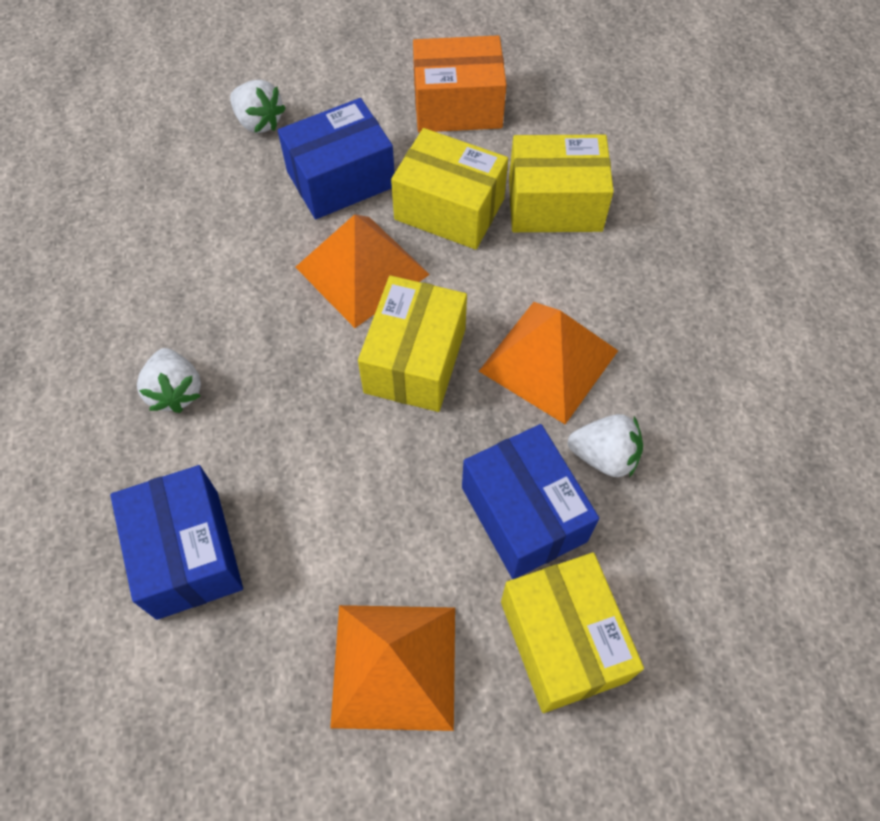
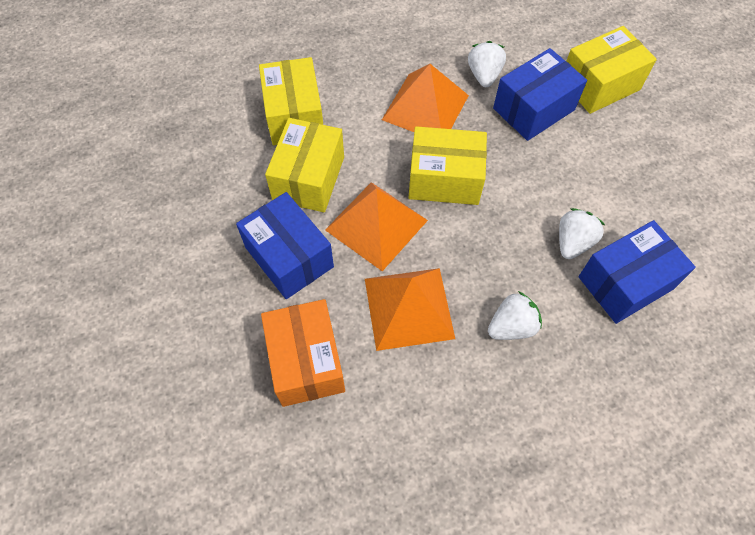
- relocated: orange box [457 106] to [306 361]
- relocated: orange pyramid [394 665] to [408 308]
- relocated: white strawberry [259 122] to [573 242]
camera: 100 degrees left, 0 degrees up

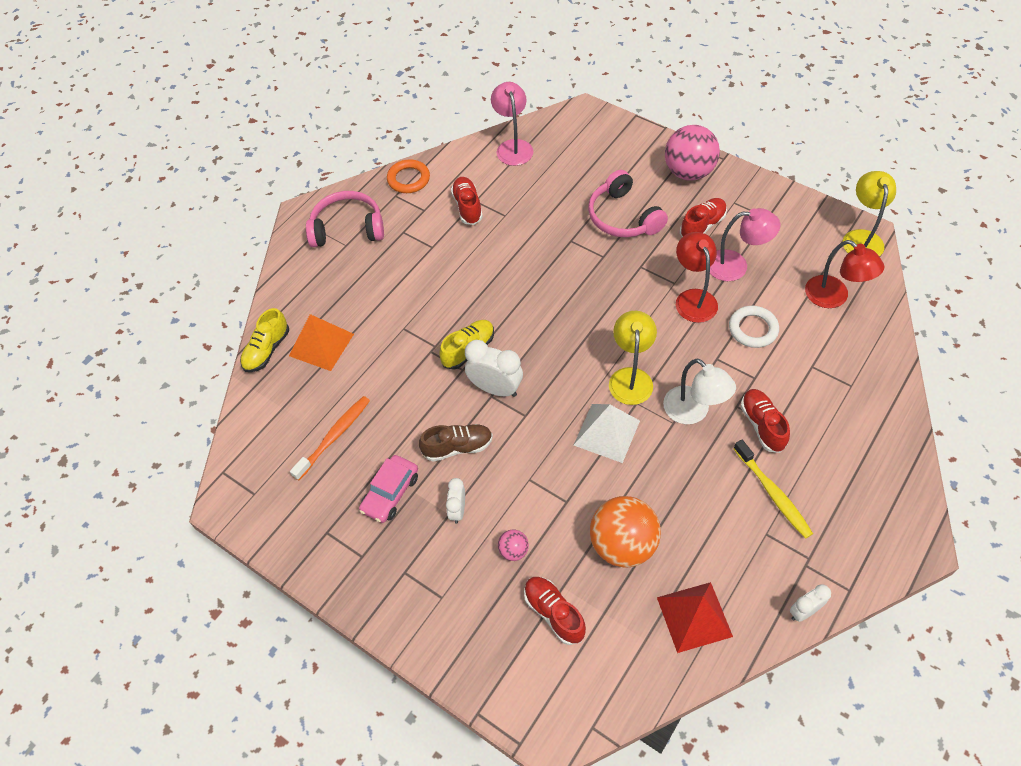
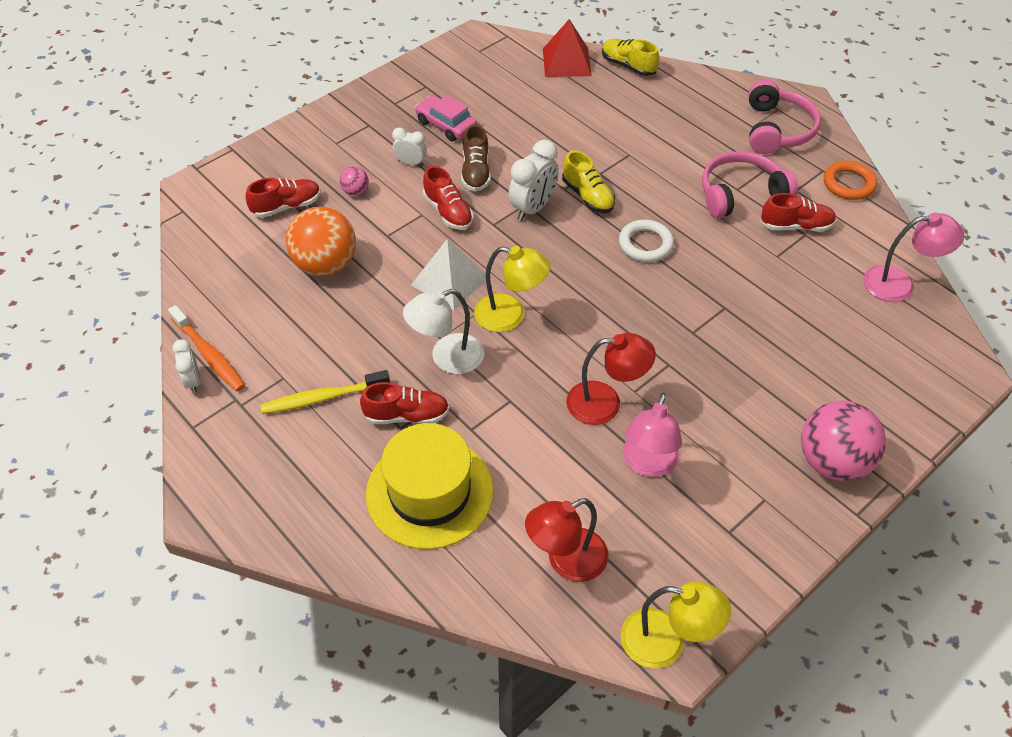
- relocated: orange toothbrush [334 436] to [209 354]
- appeared: yellow hat [429 492]
- relocated: red shoe [702 225] to [448 212]
- relocated: red pyramid [694 616] to [566 62]
- relocated: white ring [753 329] to [645 244]
- relocated: pink headphones [623 217] to [741 194]
- missing: orange pyramid [321 344]
camera: 100 degrees right, 5 degrees down

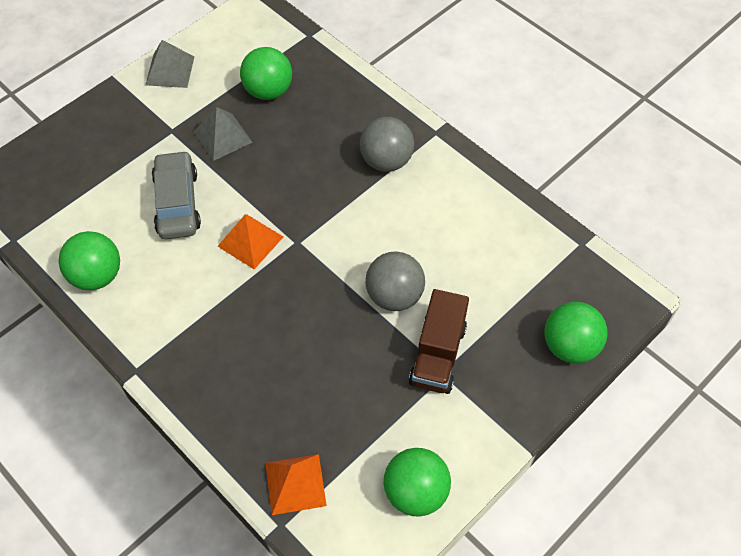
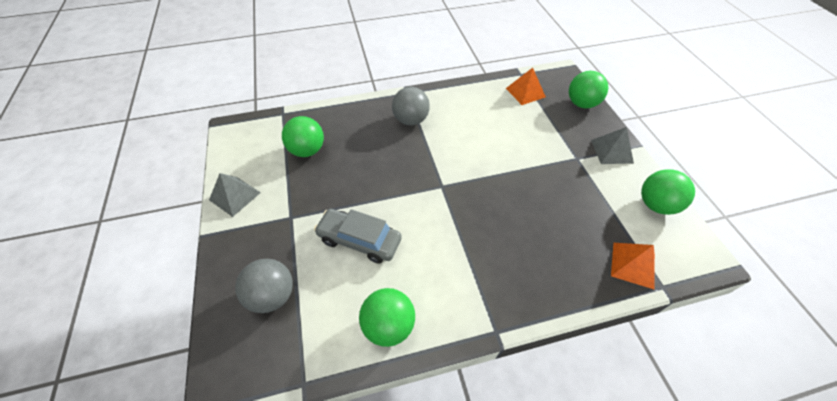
- relocated: grey ball [394 296] to [273 295]
- relocated: orange pyramid [250 241] to [525 92]
- relocated: grey pyramid [222 136] to [611 151]
- missing: brown truck [438 355]
camera: 60 degrees left, 5 degrees down

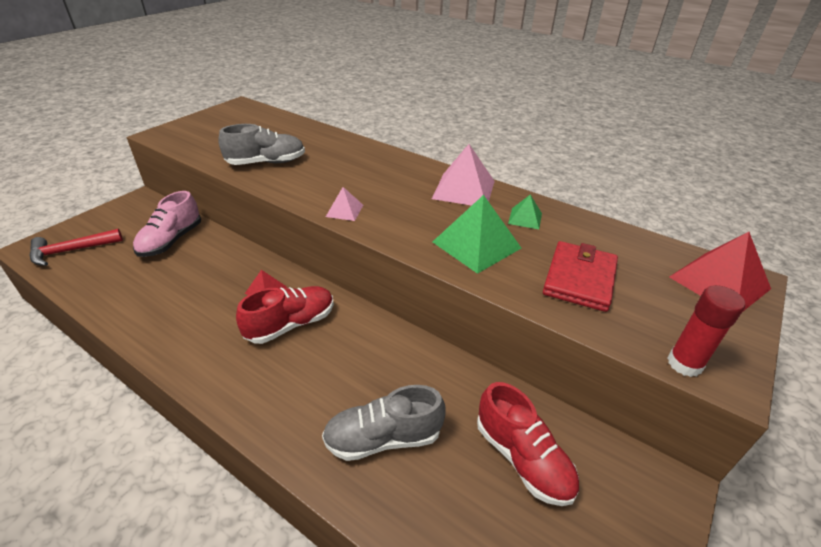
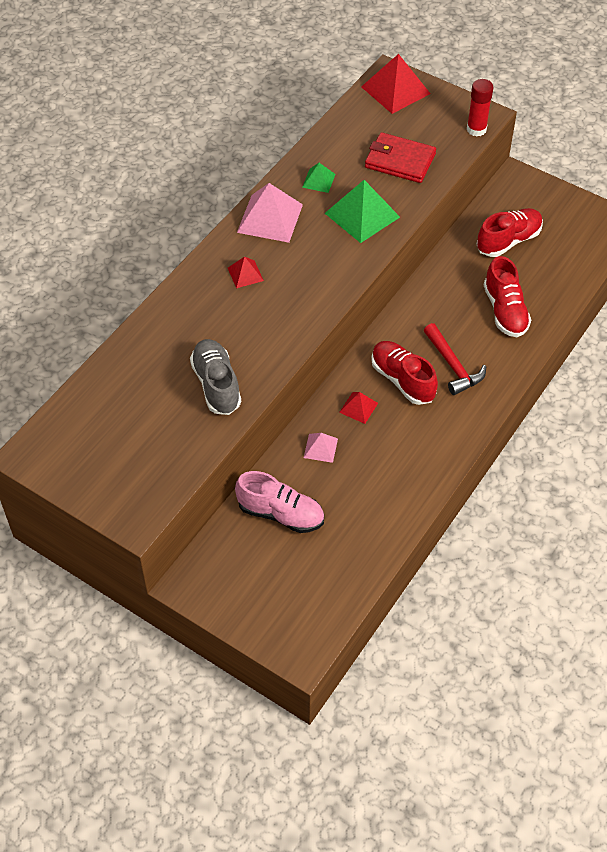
- appeared: red pyramid [245 274]
- relocated: pink pyramid [344 210] to [320 448]
- relocated: red hammer [71 251] to [453 366]
- colour: grey shoe [383 438] to red shoe [505 311]
camera: 90 degrees left, 15 degrees up

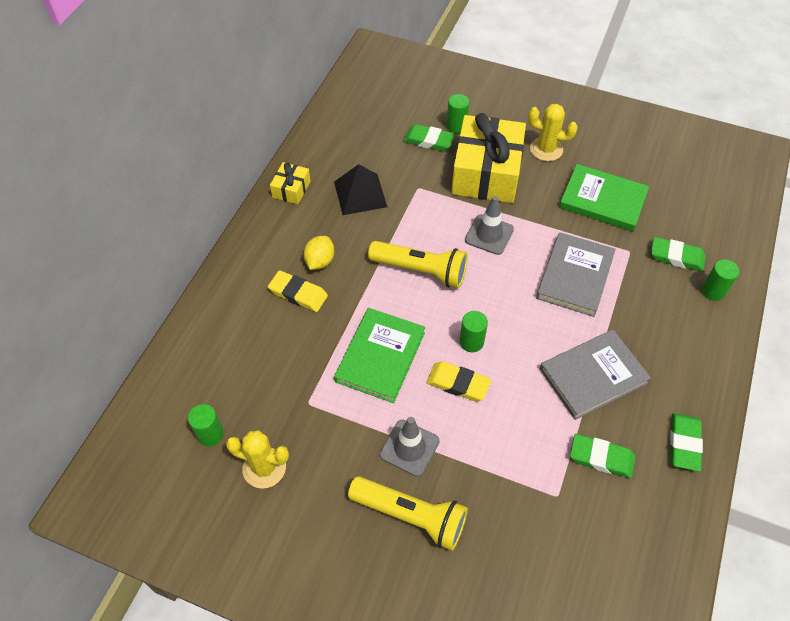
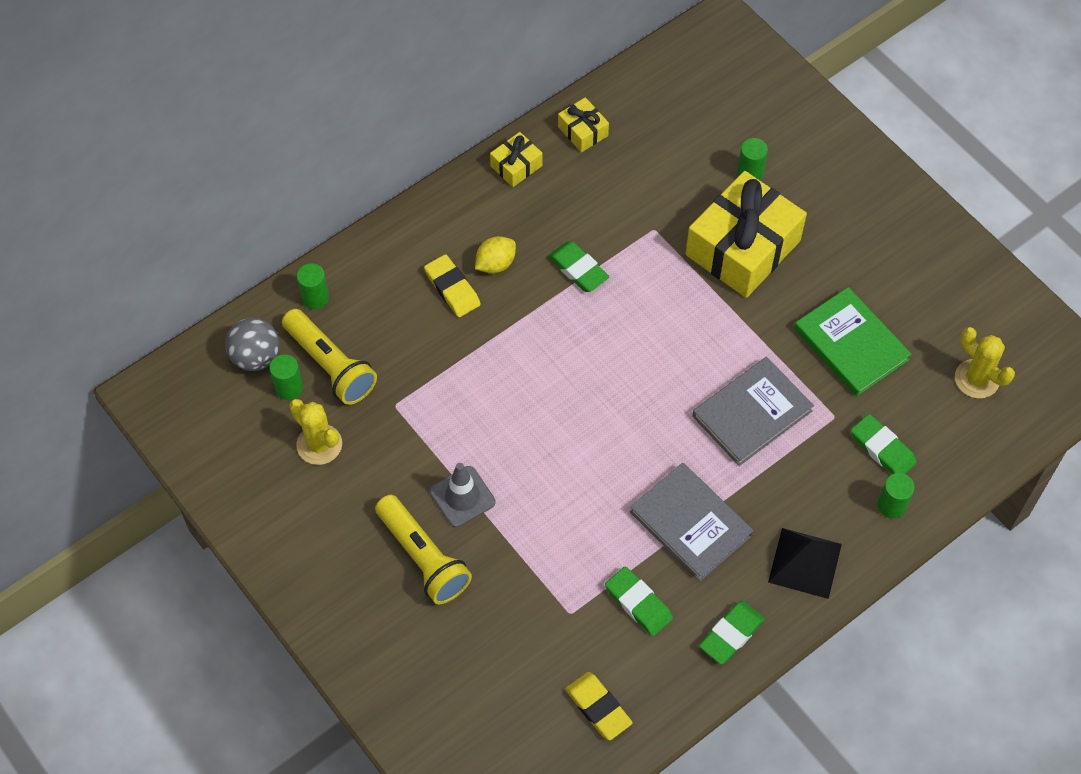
- appeared: grey ball [256 357]
- relocated: yellow flashlight [421 271] to [330 365]
- relocated: green cylinder [471 342] to [315 298]
- relocated: green eraser [429 141] to [578 269]
- appeared: yellow gift [583 131]
- relocated: yellow eraser [458 383] to [598 707]
- spun: grey book [593 376] = [691 523] 45 degrees clockwise
- relocated: black pyramid [360 194] to [804 563]
- relocated: yellow cactus [546 149] to [976 379]
- missing: green book [380 356]
- missing: grey traffic cone [489 234]
camera: 30 degrees right, 5 degrees up

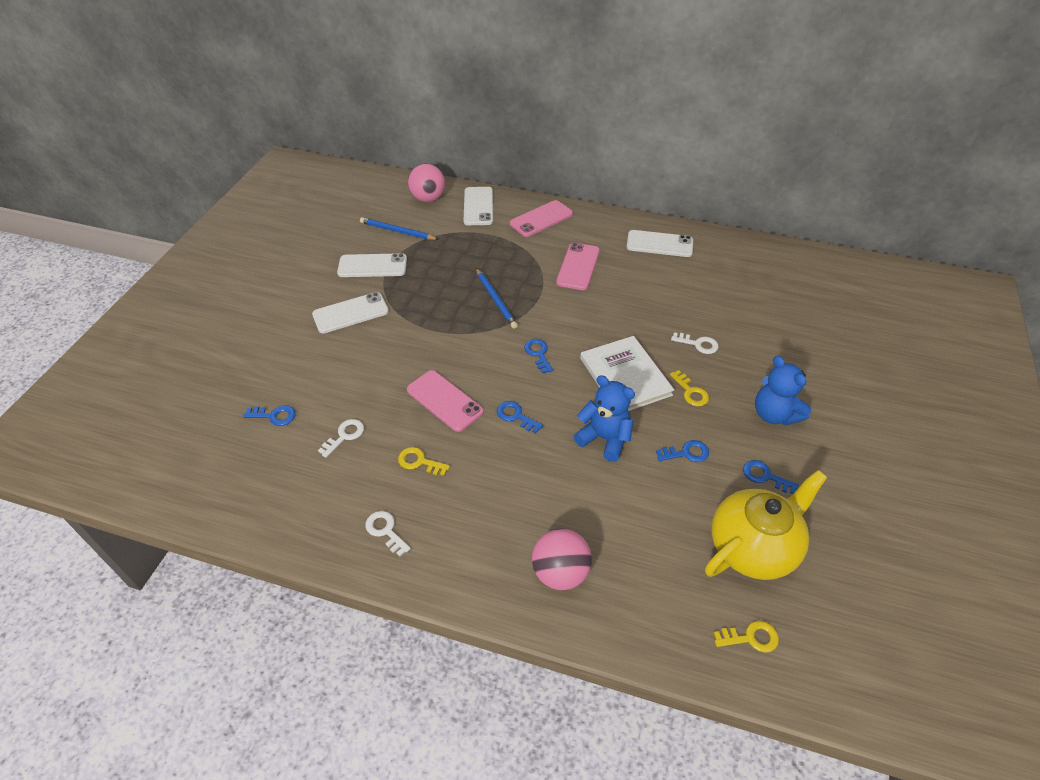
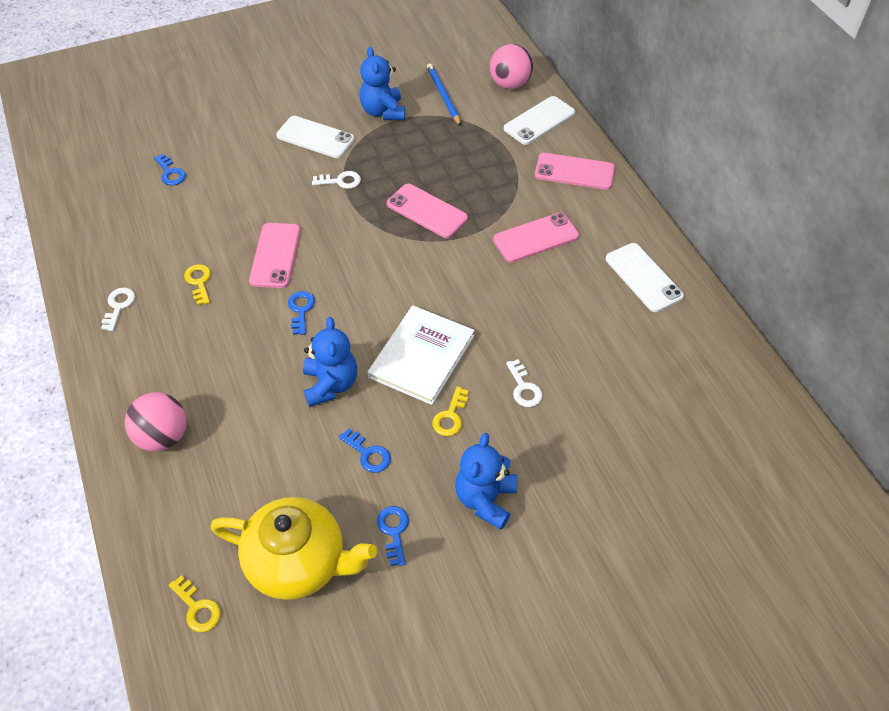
- relocated: white key [344 436] to [340 181]
- exchanged: white phone [372 266] to blue teddy bear [383 112]
- exchanged: blue pencil [496 300] to pink phone [427 211]
- missing: blue key [538 354]
camera: 50 degrees right, 5 degrees up

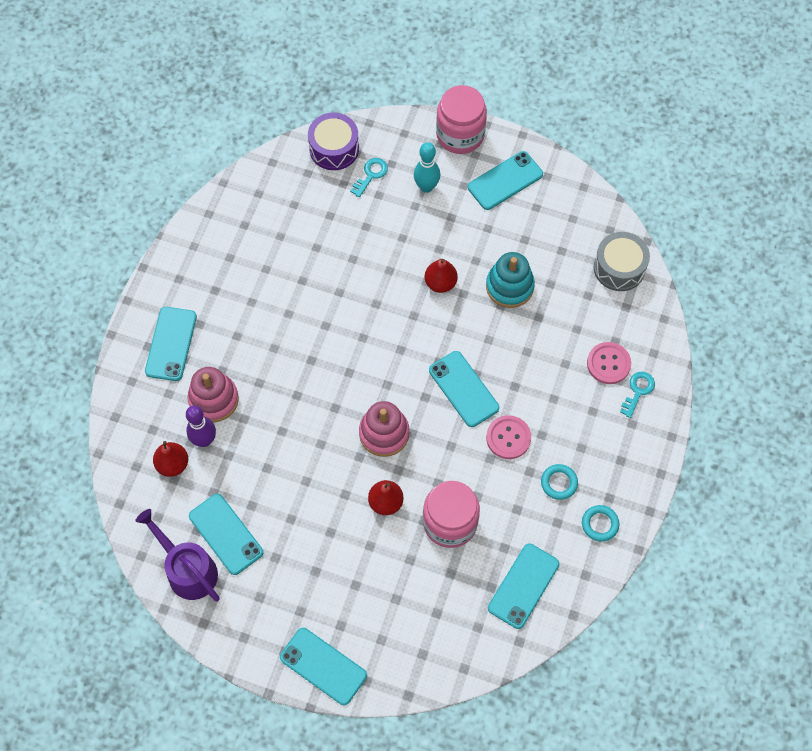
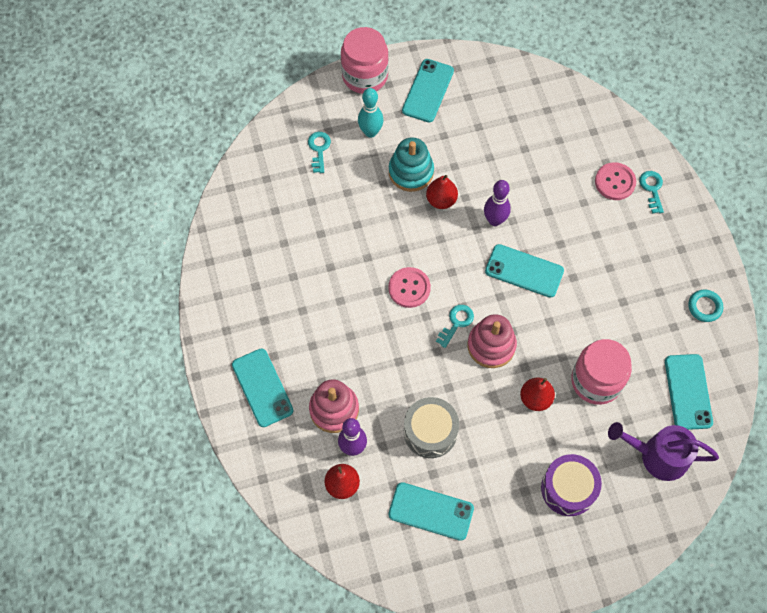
- relocated: pink button [508 438] to [409 288]
- relocated: turquoise stacking toy [509 286] to [411 172]
- relocated: grey drum [619 268] to [430 432]
- appeared: turquoise key [456 323]
- appeared: purple bowling pin [494 220]
- relocated: purple drum [334 148] to [568 489]
- relocated: purple watering can [188 570] to [658 456]
- missing: turquoise phone [323 666]
- missing: turquoise ring [559 483]
camera: 35 degrees left, 0 degrees up

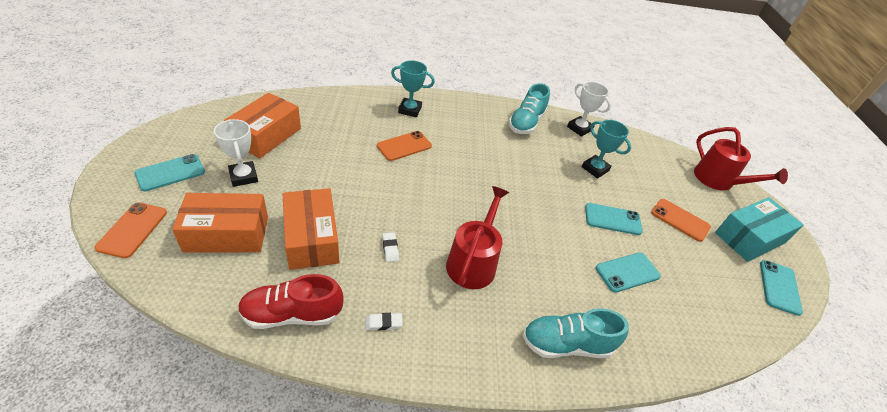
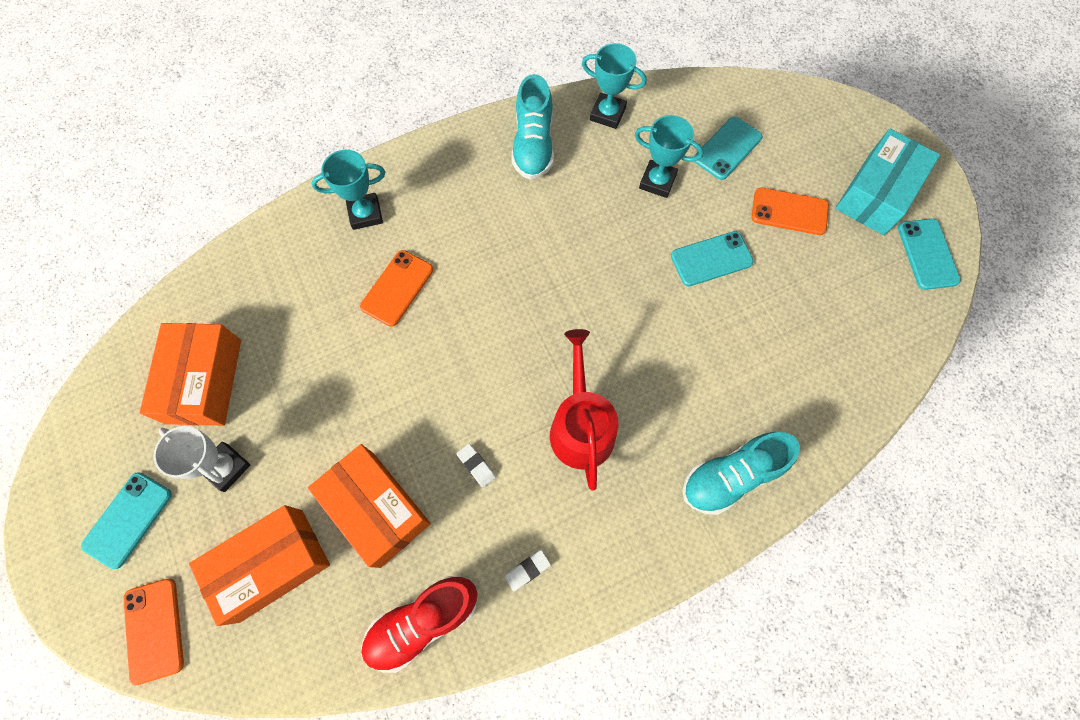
- colour: white trophy [579 128] to turquoise trophy [607 114]
- relocated: turquoise phone [627 272] to [727 148]
- missing: red watering can [718 180]
camera: 20 degrees left, 25 degrees up

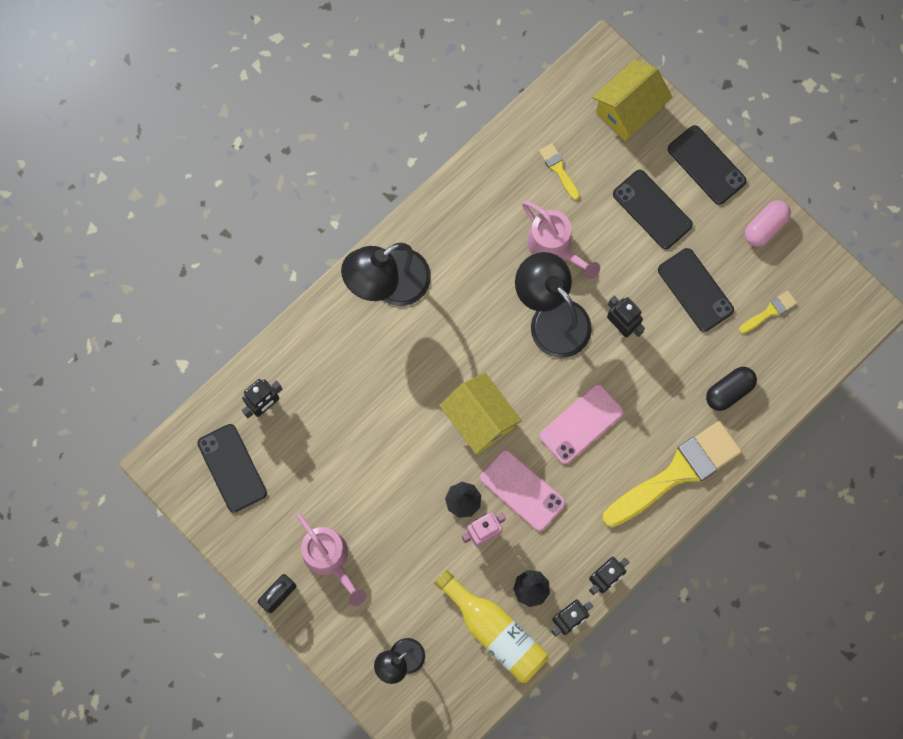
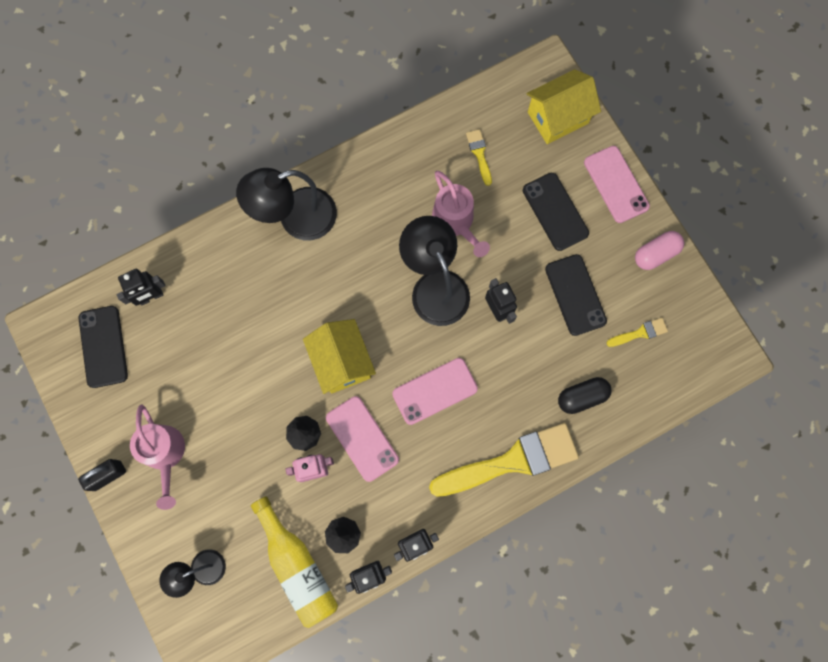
- colour: black phone [706 165] to pink phone [616 184]
camera: 15 degrees right, 0 degrees up

